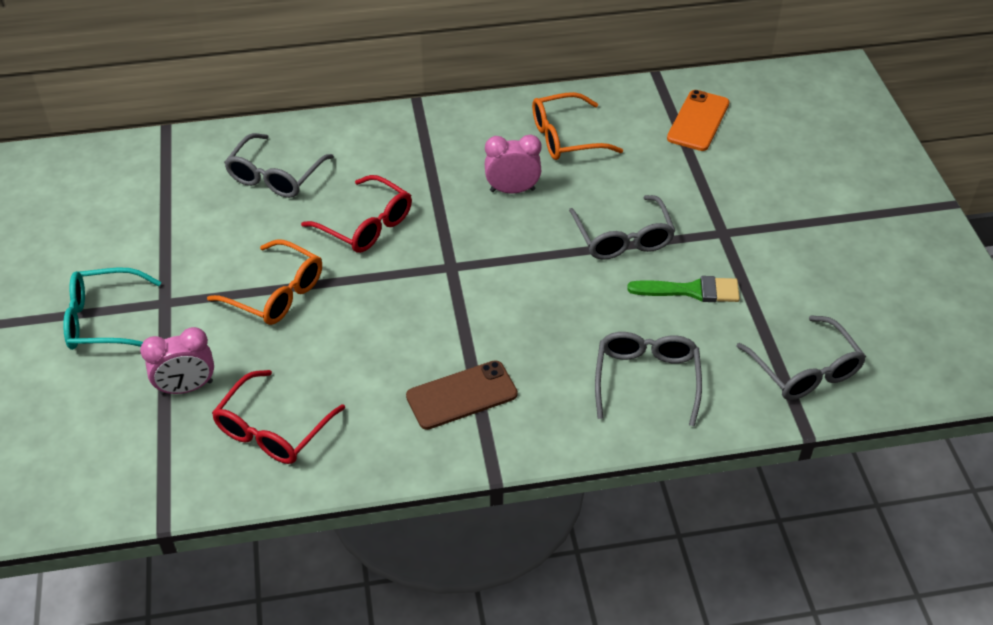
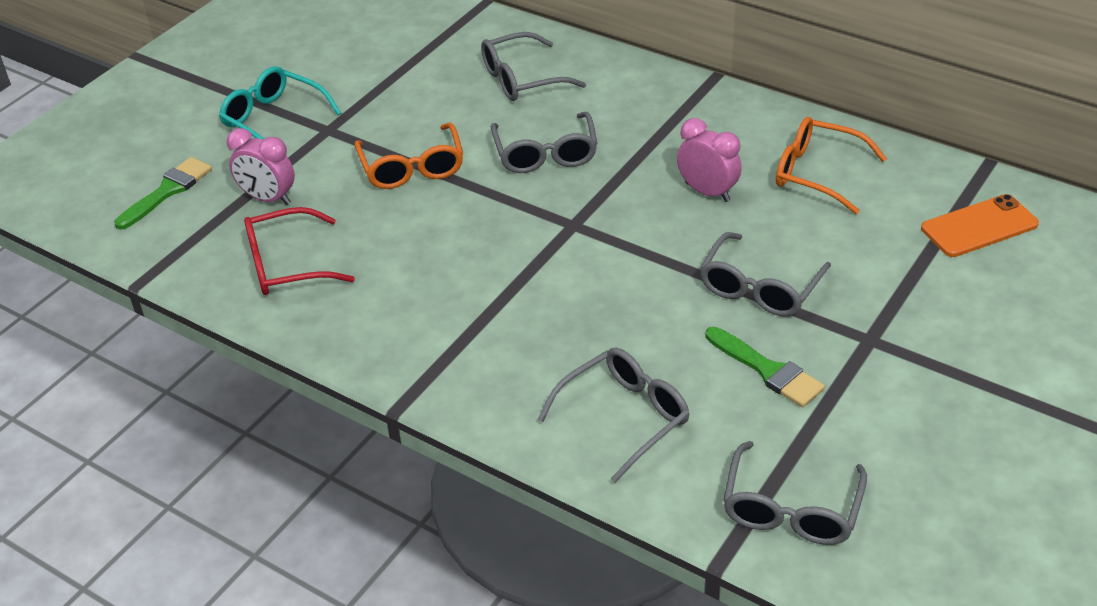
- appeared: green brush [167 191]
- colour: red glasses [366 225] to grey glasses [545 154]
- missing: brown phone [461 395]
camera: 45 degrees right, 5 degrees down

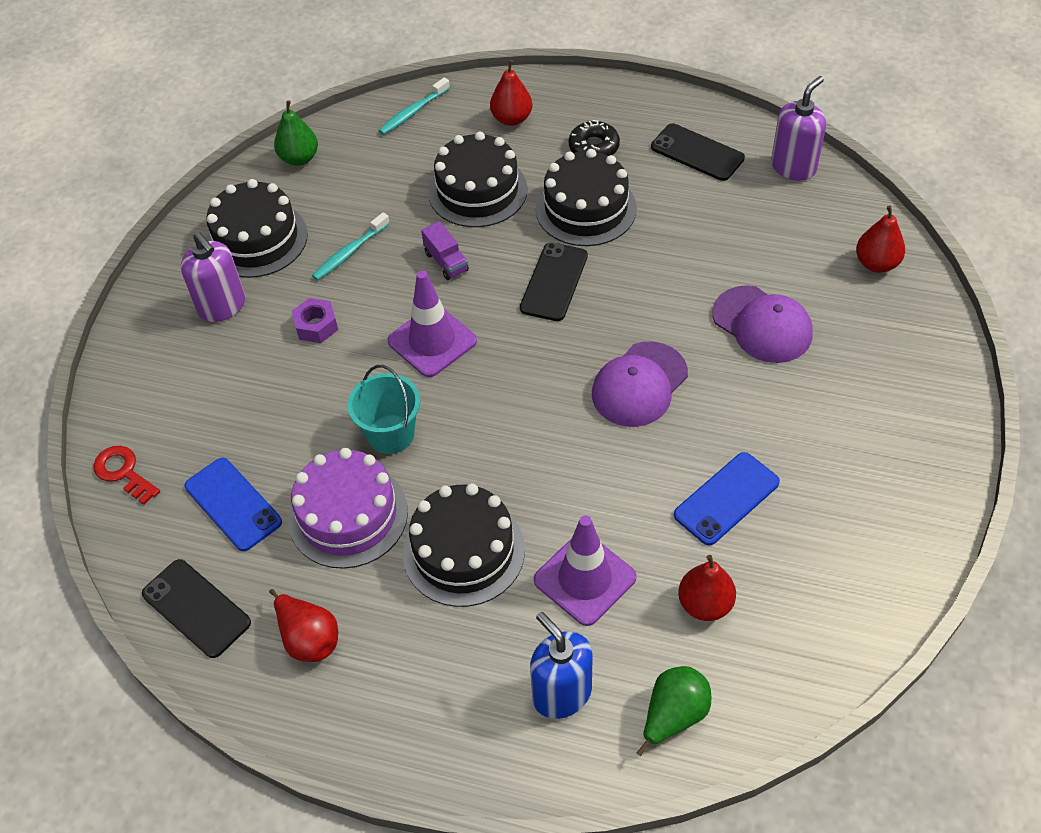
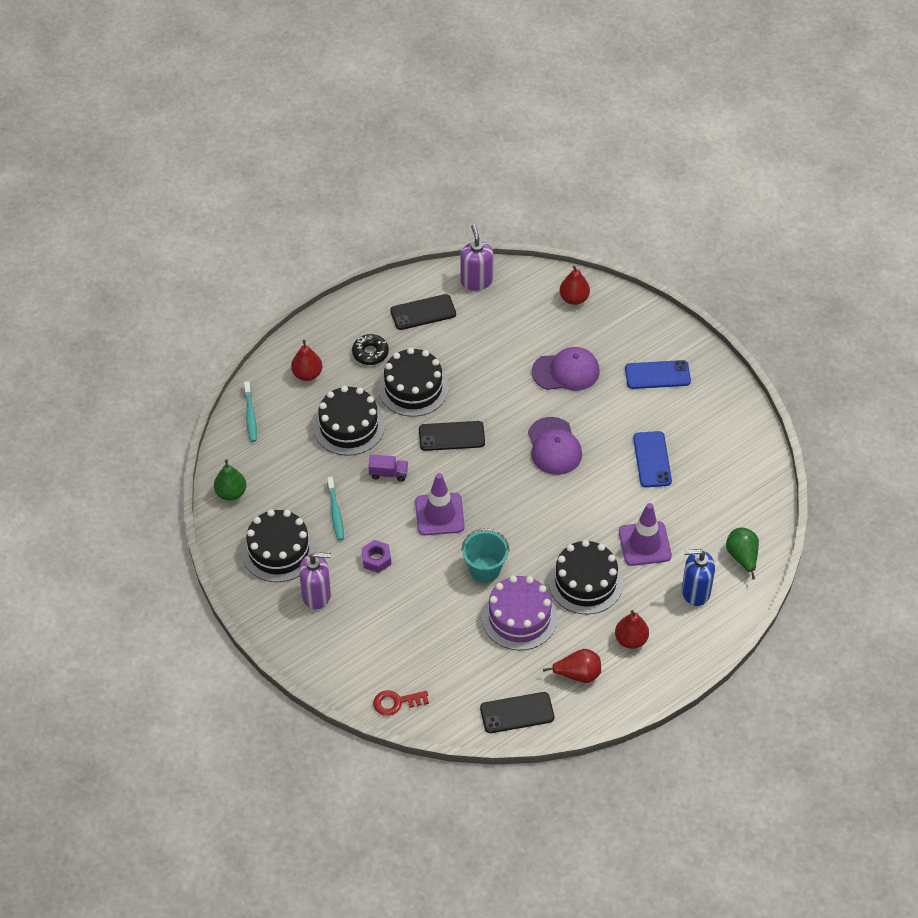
- spun: black phone [554 282] = [451 436] 60 degrees counterclockwise
- relocated: red pear [705 604] to [631 640]
- relocated: blue phone [233 504] to [657 375]
camera: 55 degrees left, 0 degrees up

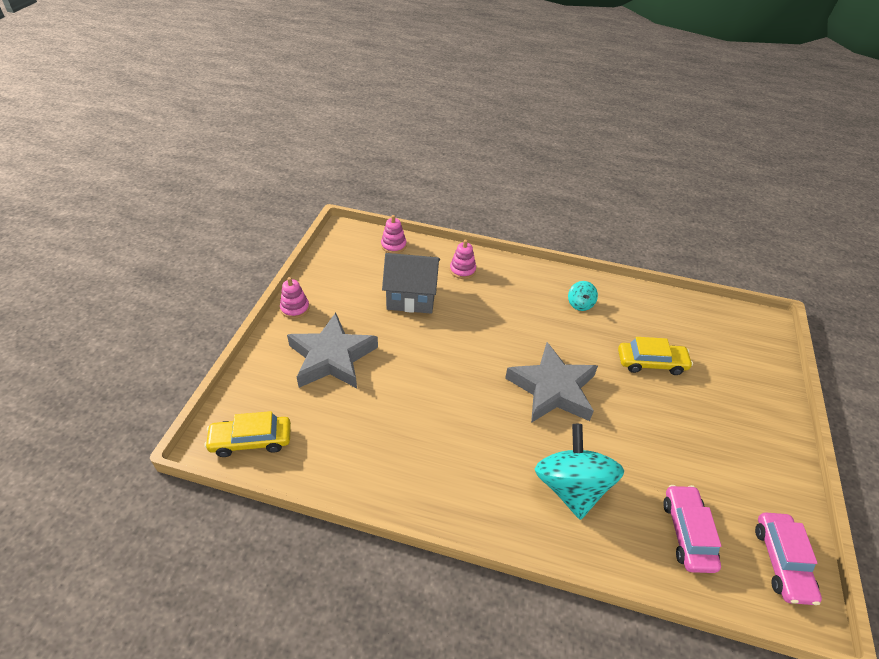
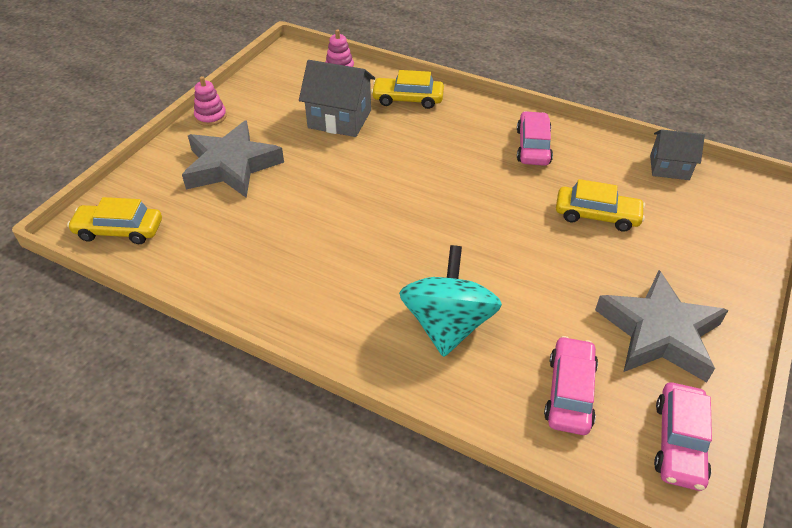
- exchanged: pink stacking toy [462 270] to yellow car [407 99]
- exchanged: turquoise spinning top [580 304] to pink car [533 146]
- relocated: grey star [552 389] to [659 332]
- appeared: grey house [669 167]
camera: 15 degrees right, 0 degrees up

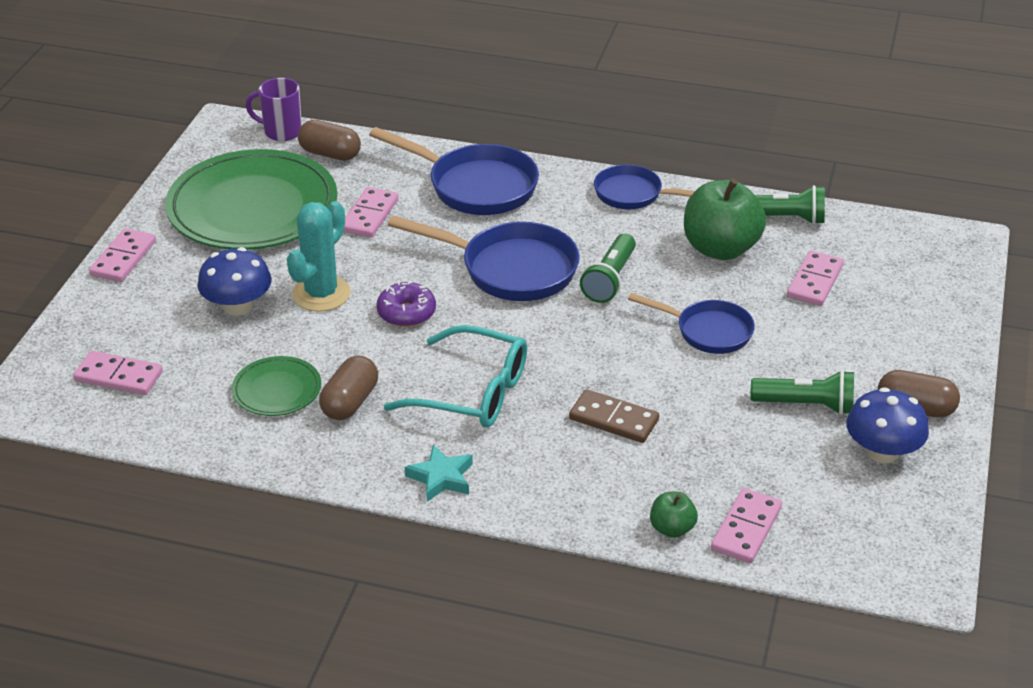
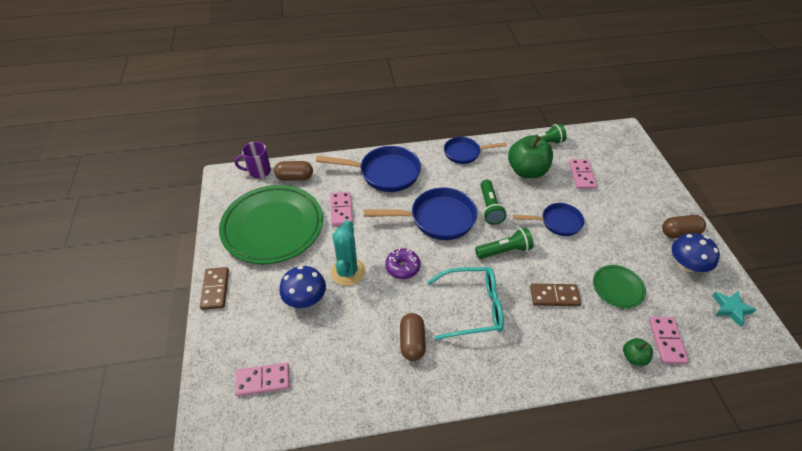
- colour: pink domino [123 258] to brown domino [215 289]
- relocated: green flashlight [806 405] to [504 251]
- relocated: green plate [277 390] to [618 288]
- relocated: turquoise star [441 478] to [731 309]
camera: 25 degrees left, 10 degrees up

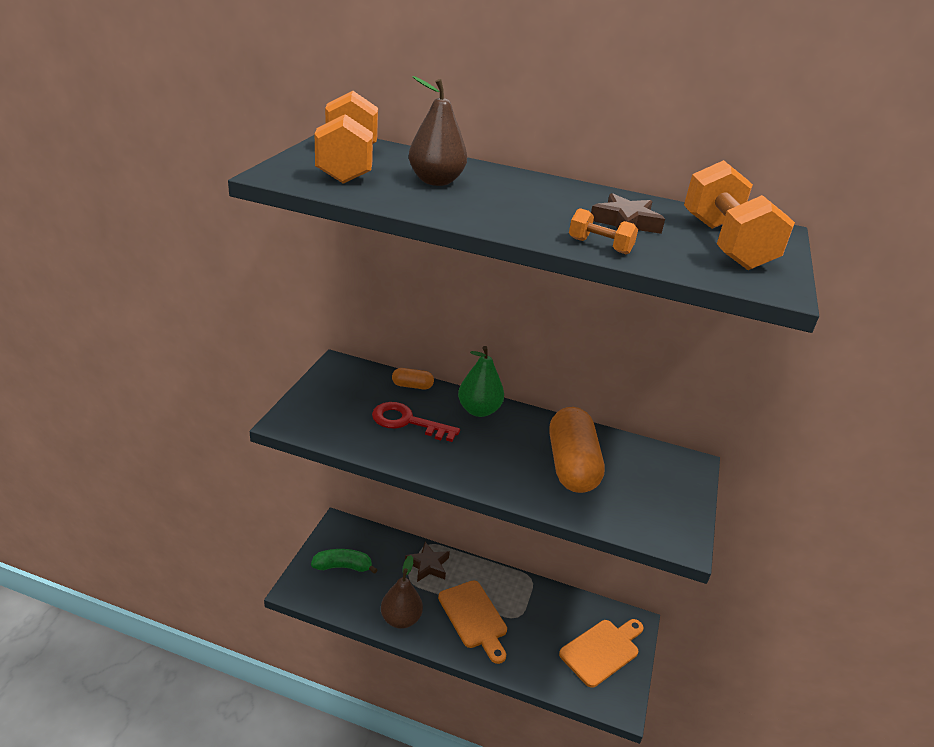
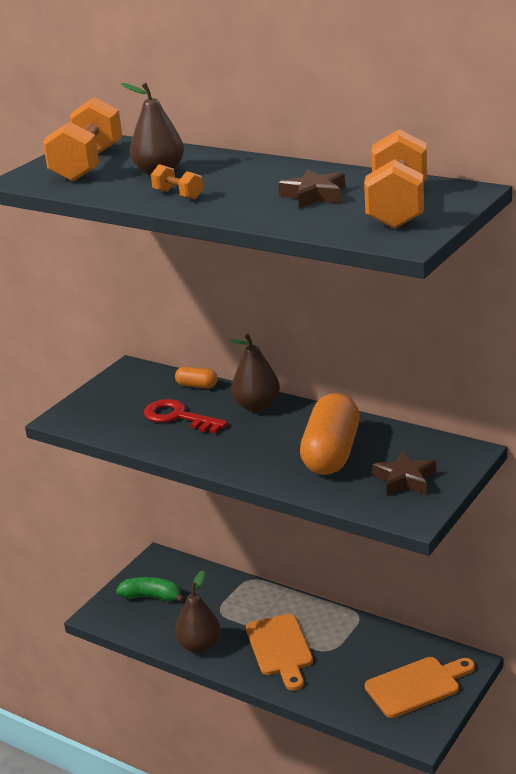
- relocated: orange dumbbell [600 246] to [178 194]
- colour: green pear [479 410] to brown pear [257 406]
- relocated: brown star [428 565] to [405 480]
camera: 20 degrees right, 5 degrees down

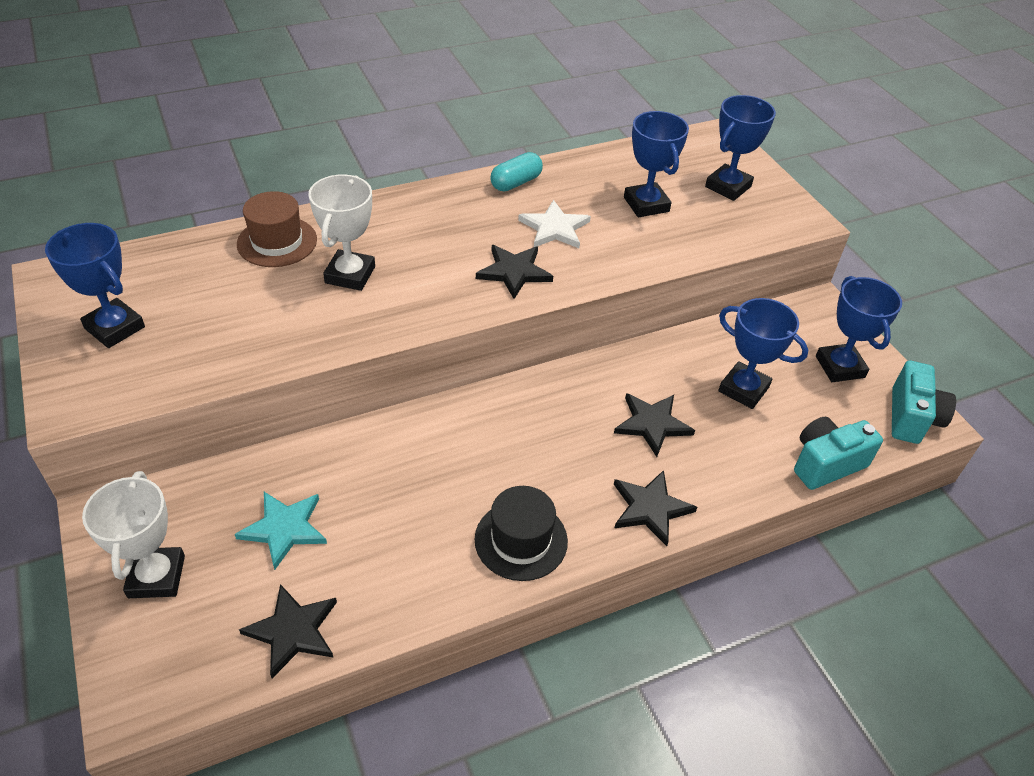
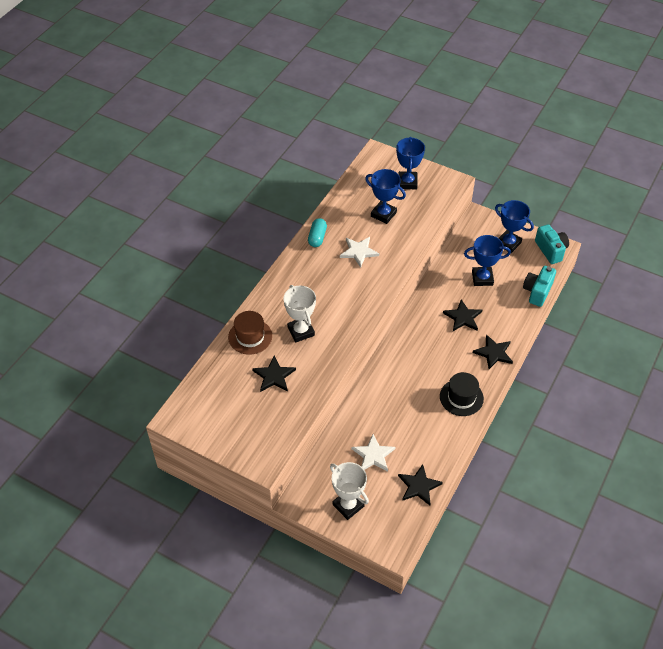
- relocated: black star [514 272] to [274 376]
- colour: turquoise star [284 529] to white star [373 455]
- missing: blue trophy [114 328]
camera: 35 degrees left, 5 degrees up

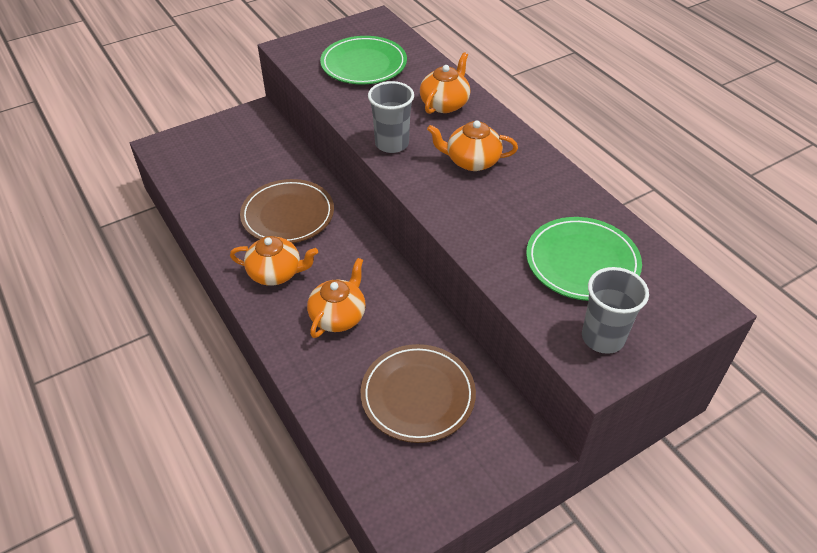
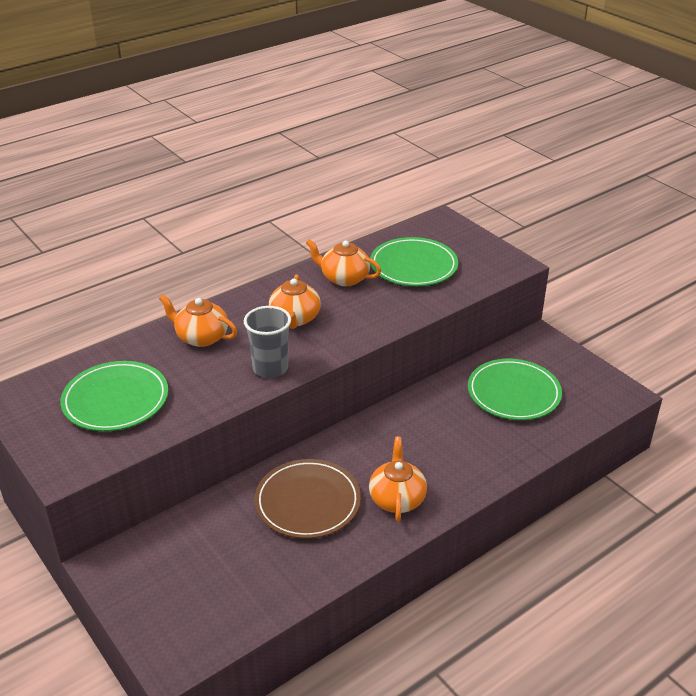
- relocated: orange teapot [338 316] to [344 278]
- colour: brown plate [418 395] to green plate [513 393]
- missing: grey cup [603 337]
camera: 95 degrees left, 10 degrees down

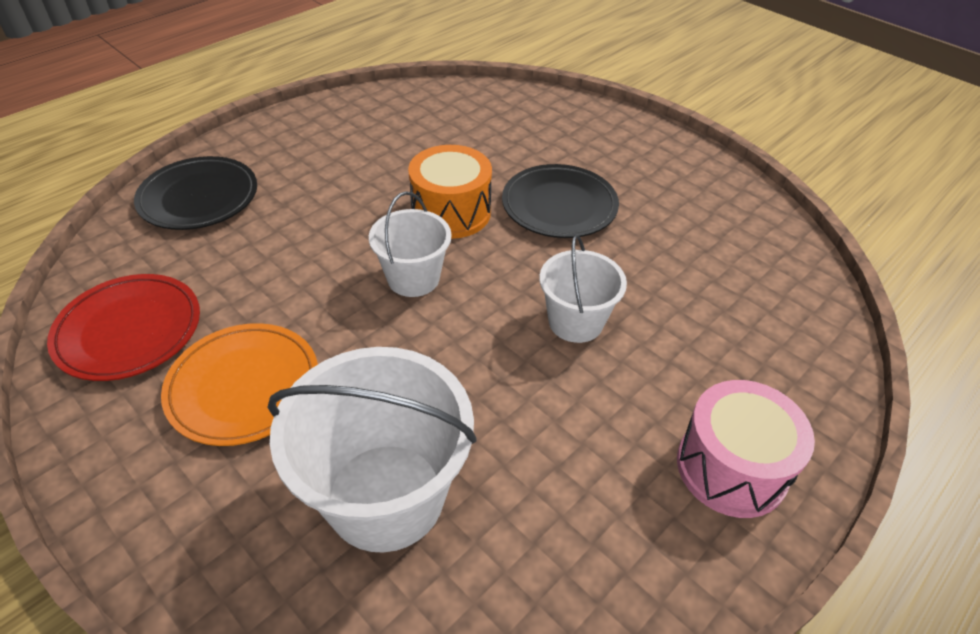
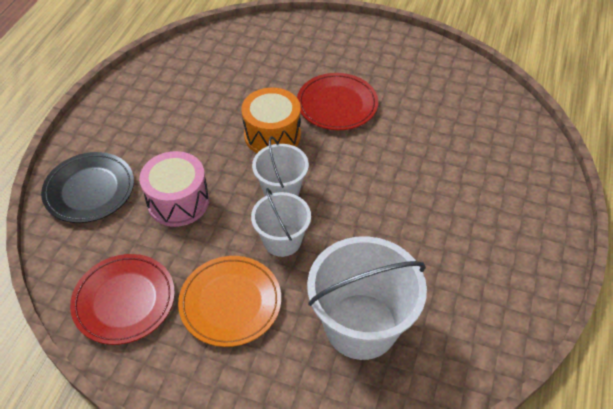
- relocated: pink drum [731 467] to [178 201]
- relocated: white bucket [575 322] to [282 240]
- colour: black plate [559 206] to red plate [337 105]
camera: 25 degrees left, 5 degrees up

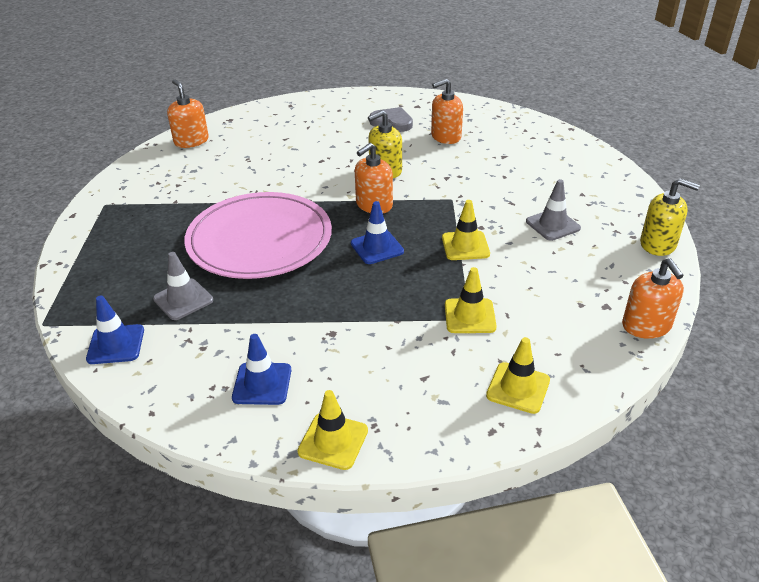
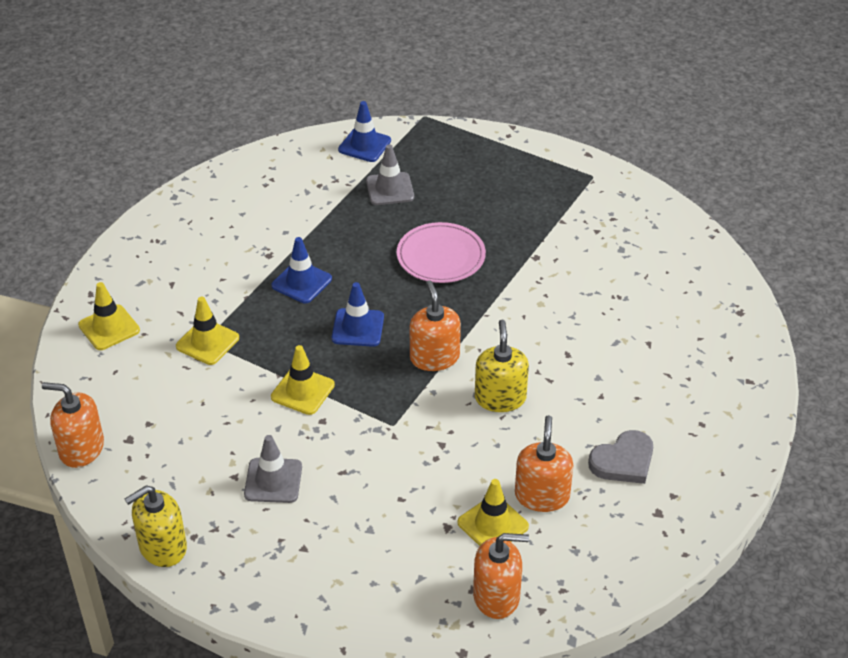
- relocated: blue traffic cone [262 384] to [301 282]
- size: pink plate [259 240] = [441 256] x0.56
- relocated: yellow traffic cone [333 441] to [493 524]
- relocated: orange soap dispenser [191 141] to [496 596]
camera: 120 degrees right, 5 degrees up

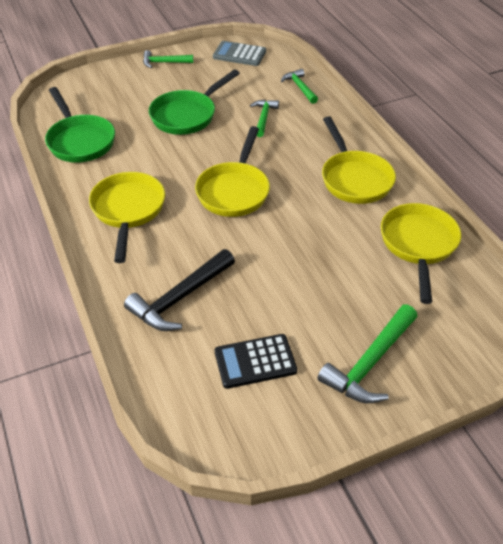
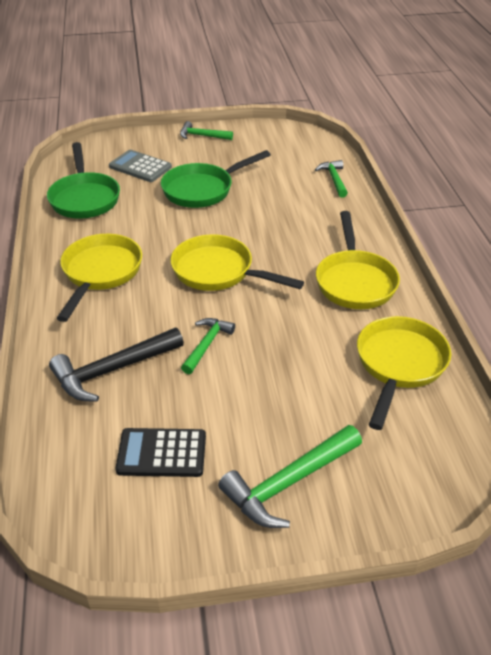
- relocated: grey calculator [239 54] to [140 167]
- spun: yellow pan [234 191] = [218 272] 90 degrees clockwise
- relocated: green hammer [263 118] to [207 344]
camera: 15 degrees right, 5 degrees down

